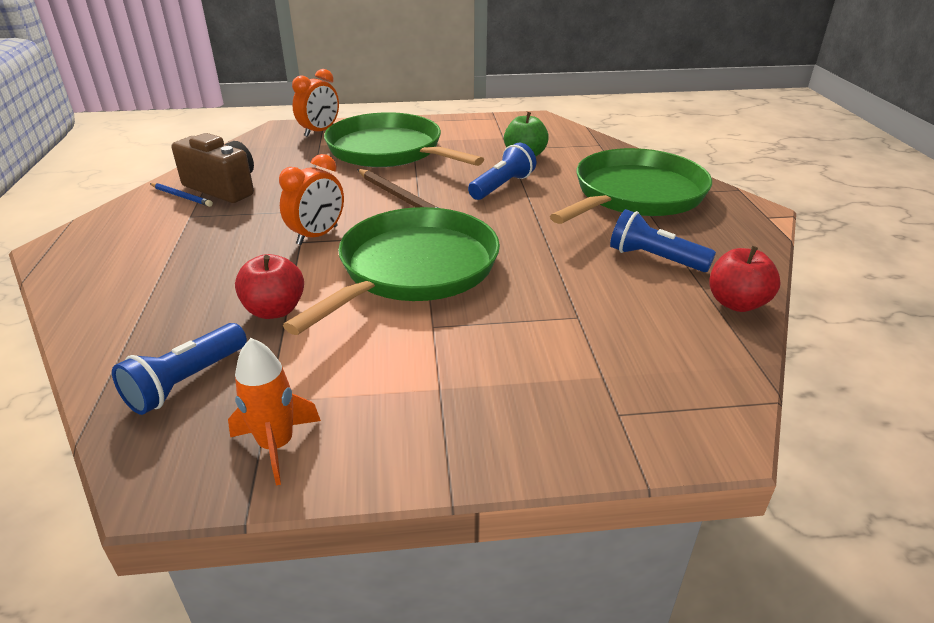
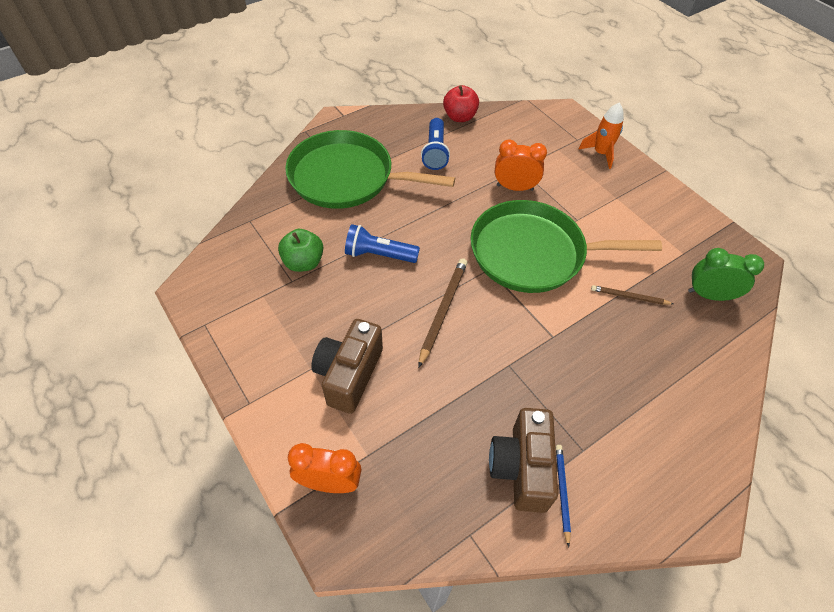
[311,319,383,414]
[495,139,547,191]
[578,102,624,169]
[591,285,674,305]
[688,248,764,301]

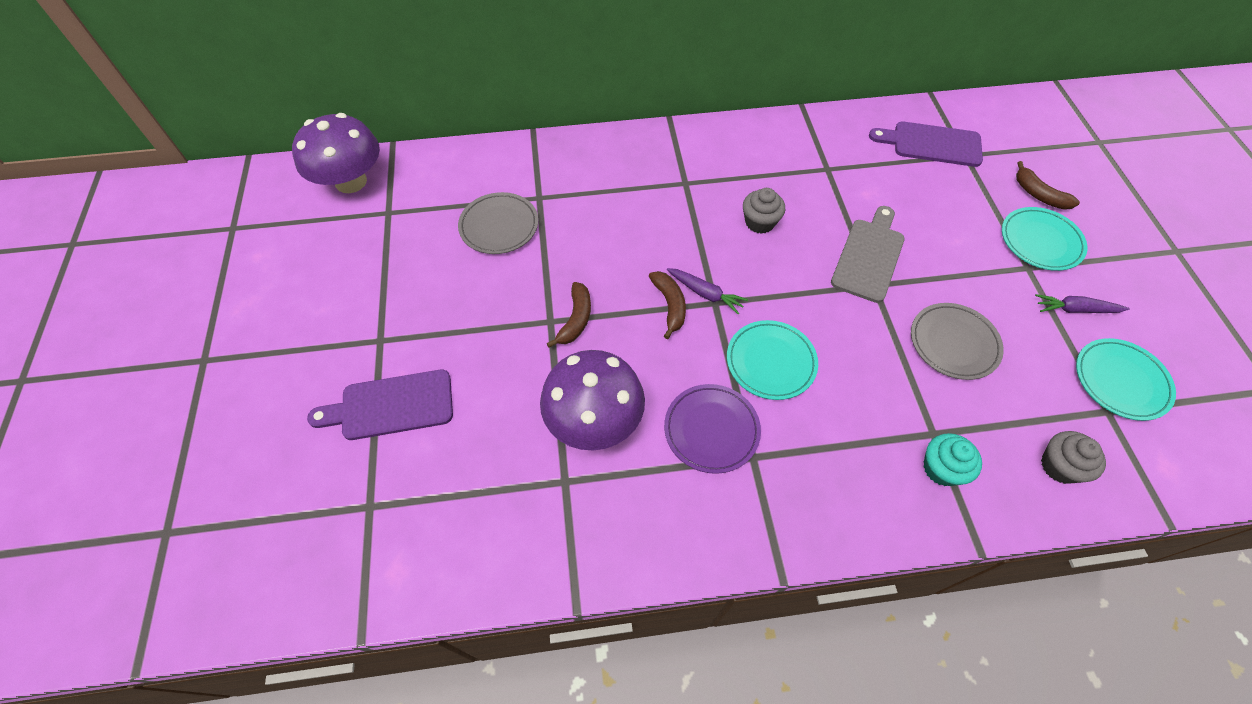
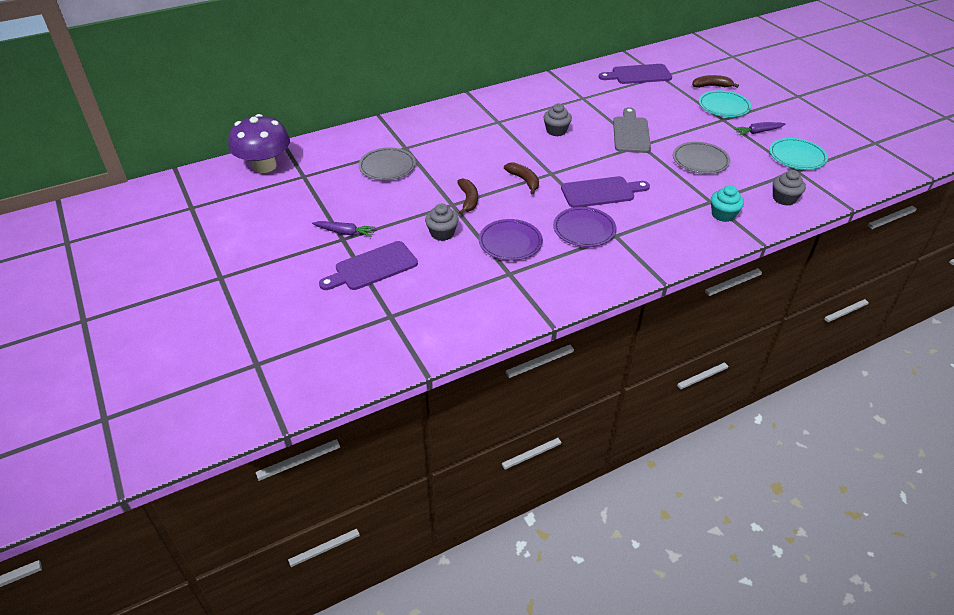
[312,221,376,237]
[425,204,459,241]
[479,219,543,261]
[561,176,650,208]
[692,75,739,88]

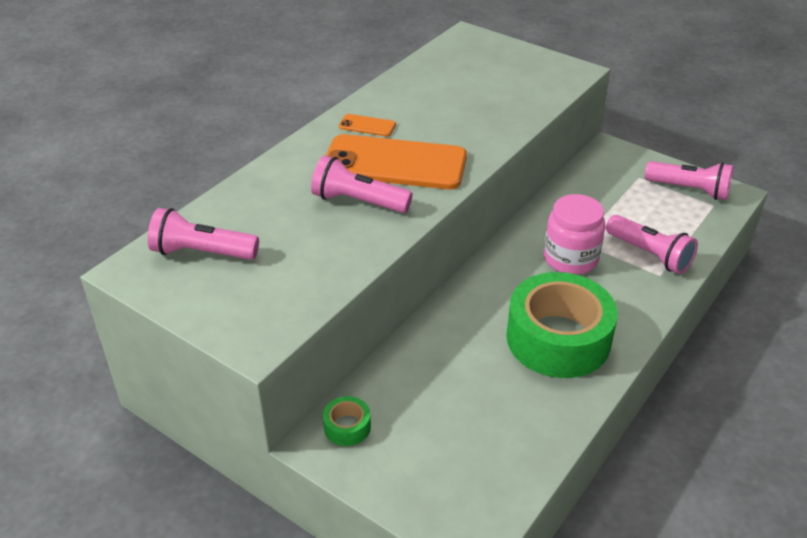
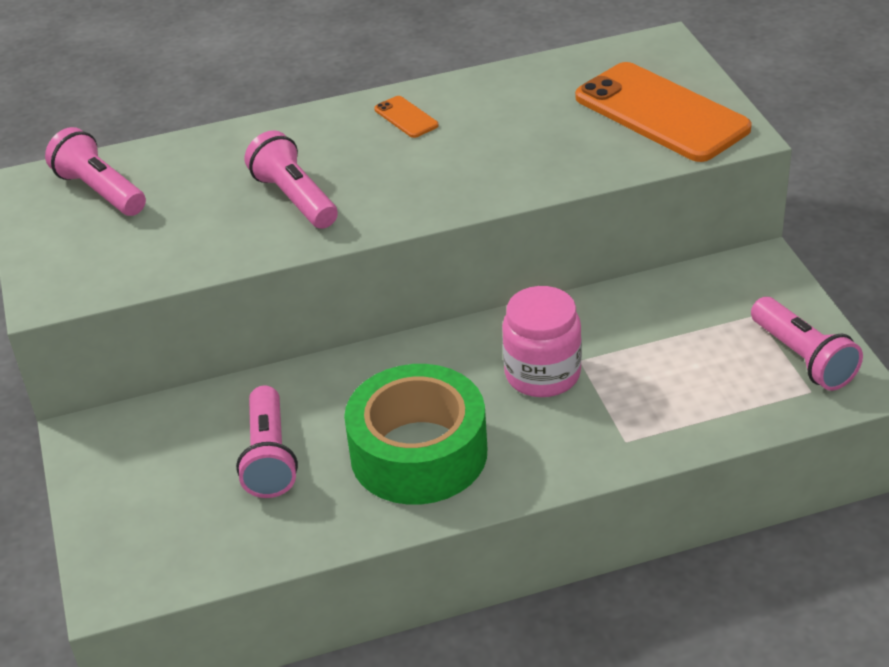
[236,385,298,498]
[575,62,752,162]
[323,396,371,446] (first image)

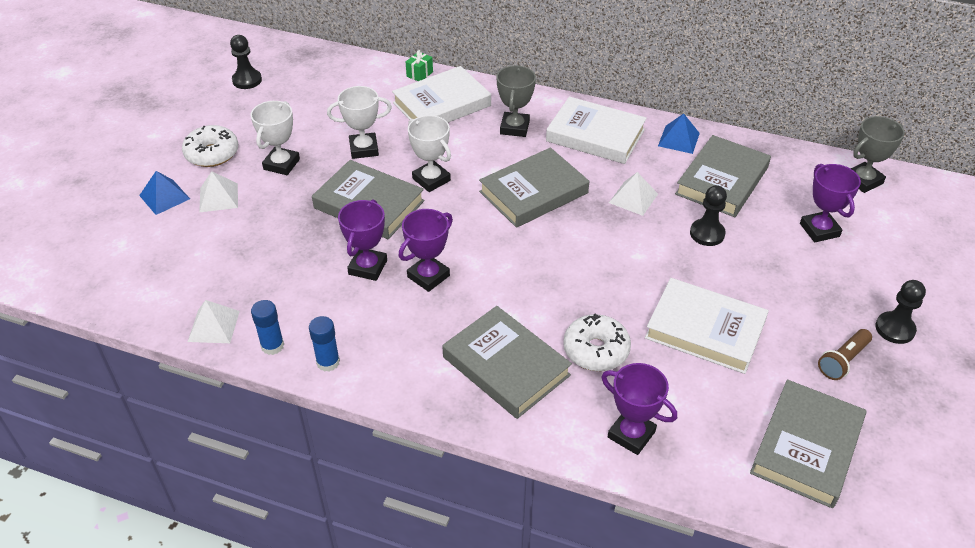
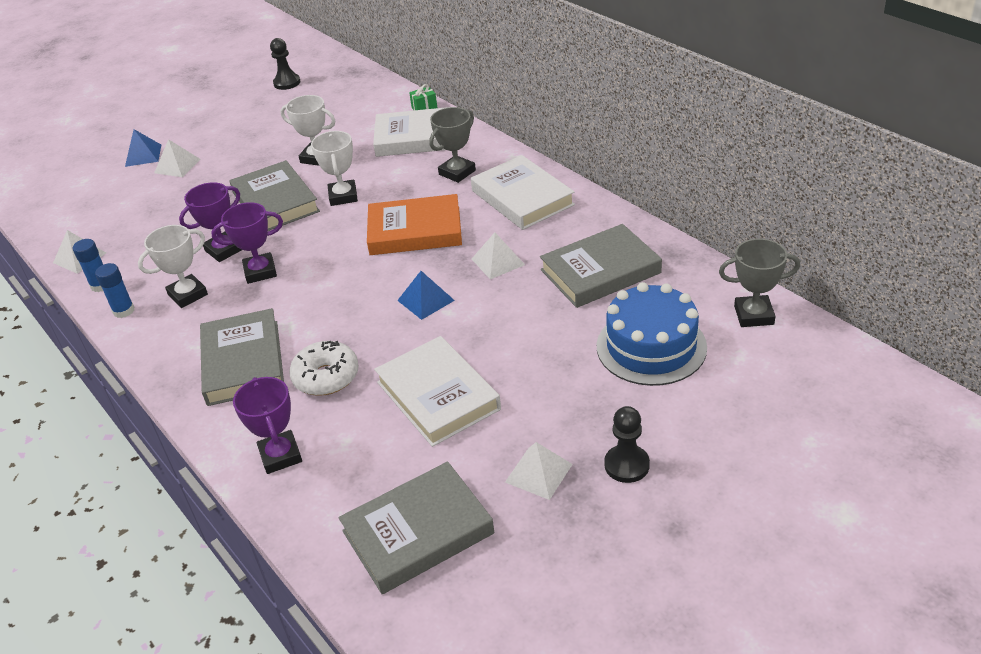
[138,225,208,308]
[367,194,462,255]
[397,271,455,320]
[505,442,573,500]
[597,282,707,386]
[182,125,238,167] (first image)
[690,185,727,246] (first image)

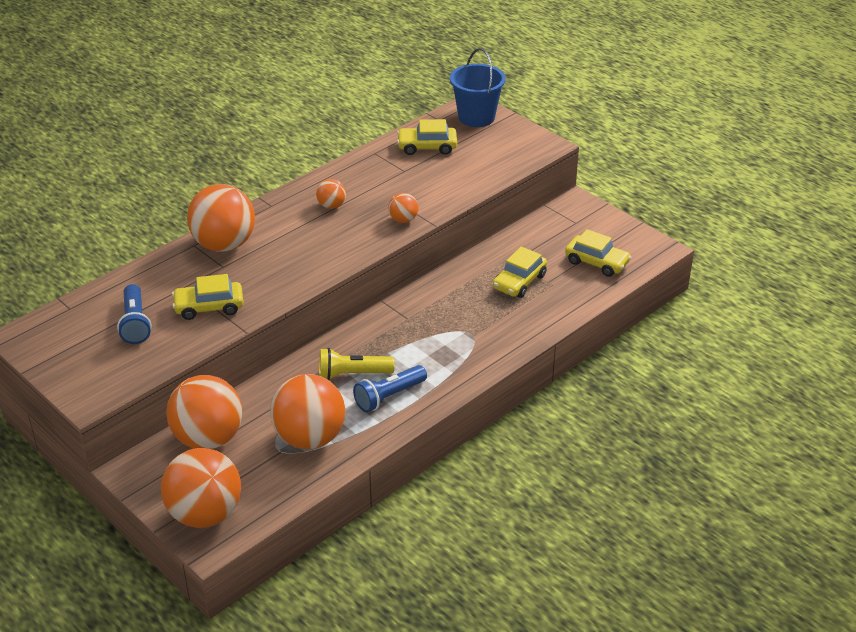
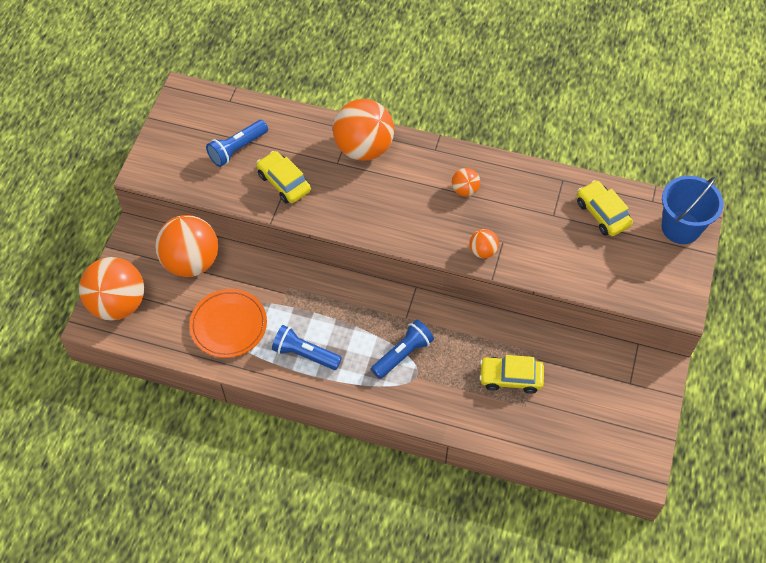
[189,289,267,358]
[371,320,434,379]
[319,348,395,380] (first image)
[565,229,631,277] (first image)

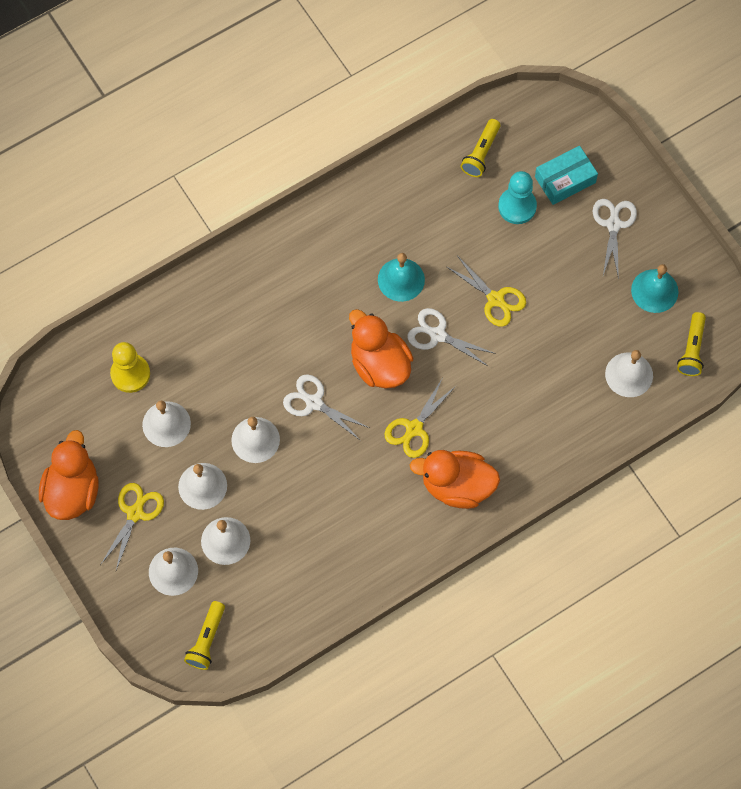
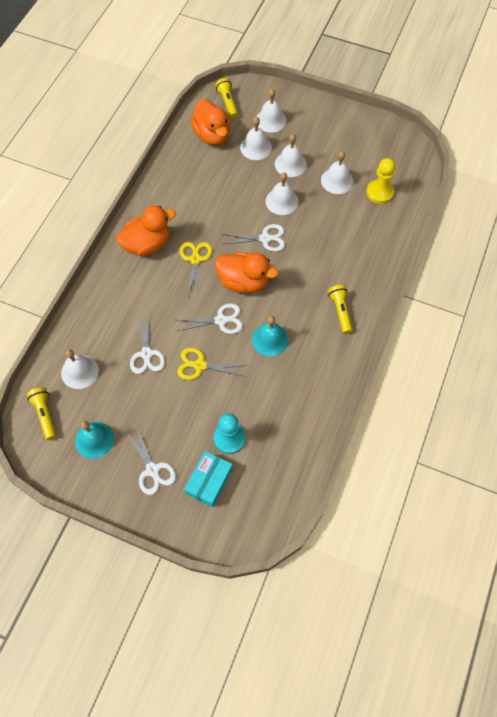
[130,314,165,374]
[191,99,231,145]
[328,285,353,334]
[101,483,164,570] (first image)

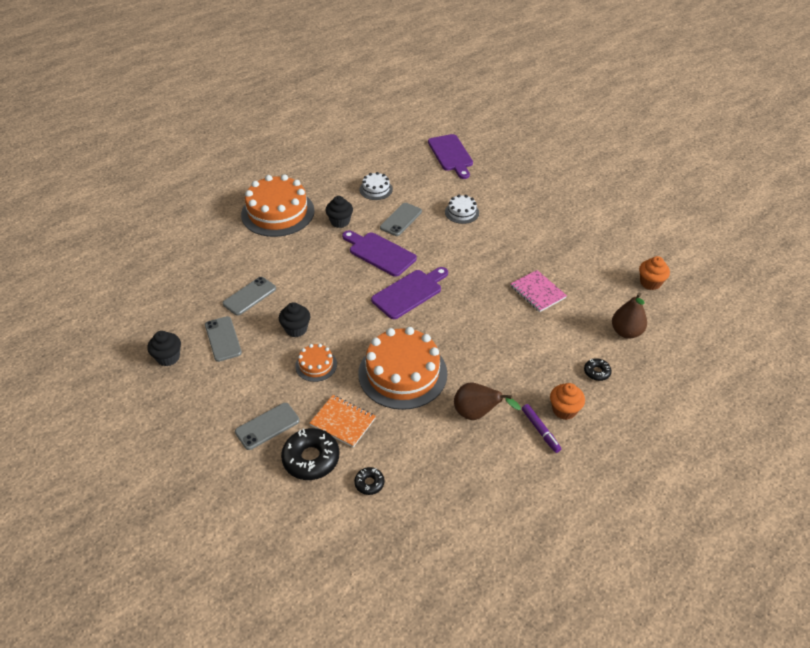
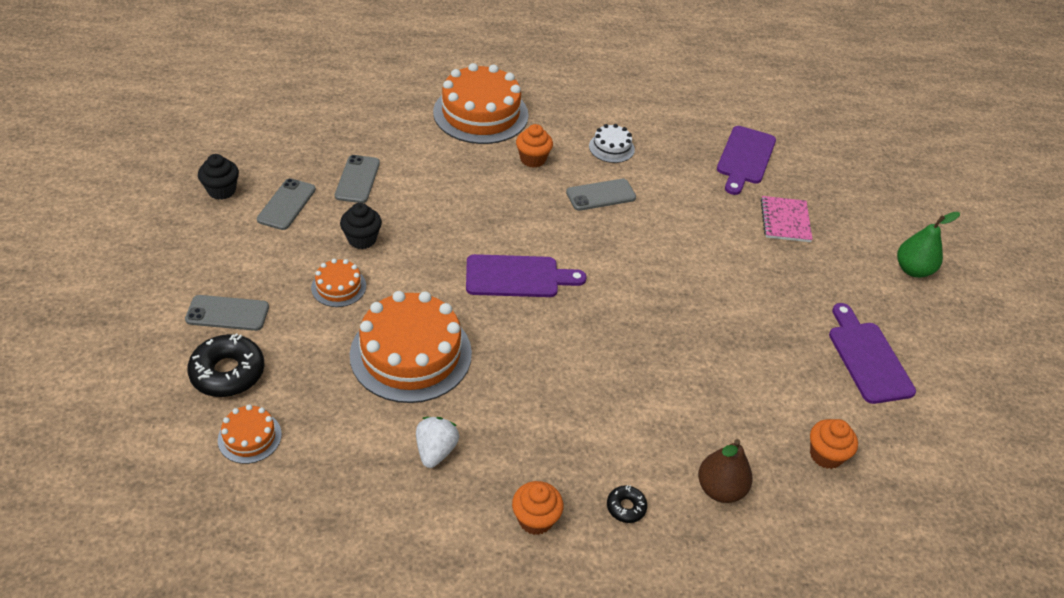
[218,404,282,464]
[335,155,380,203]
[416,417,459,468]
[516,124,553,168]
[760,196,813,242]
[829,303,916,404]
[897,211,960,278]
[309,395,376,447] (first image)
[445,195,479,224] (first image)
[522,404,561,453] (first image)

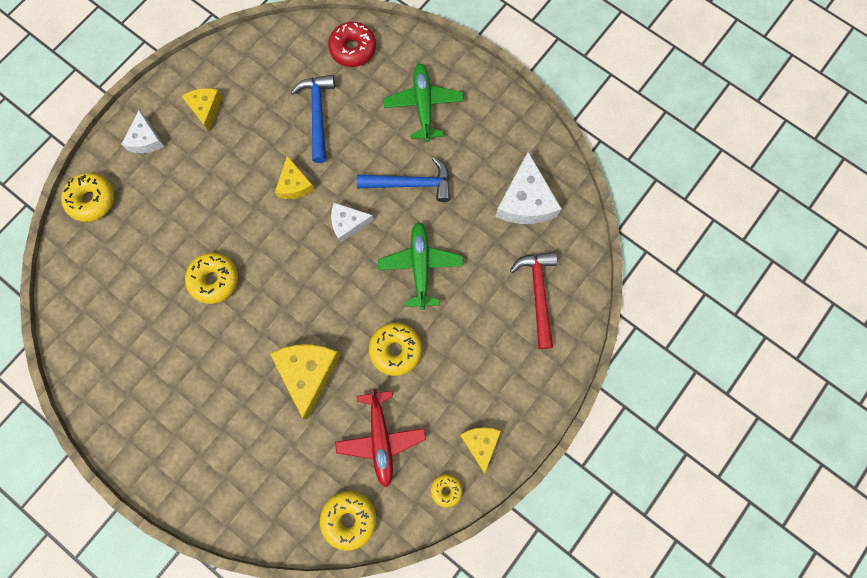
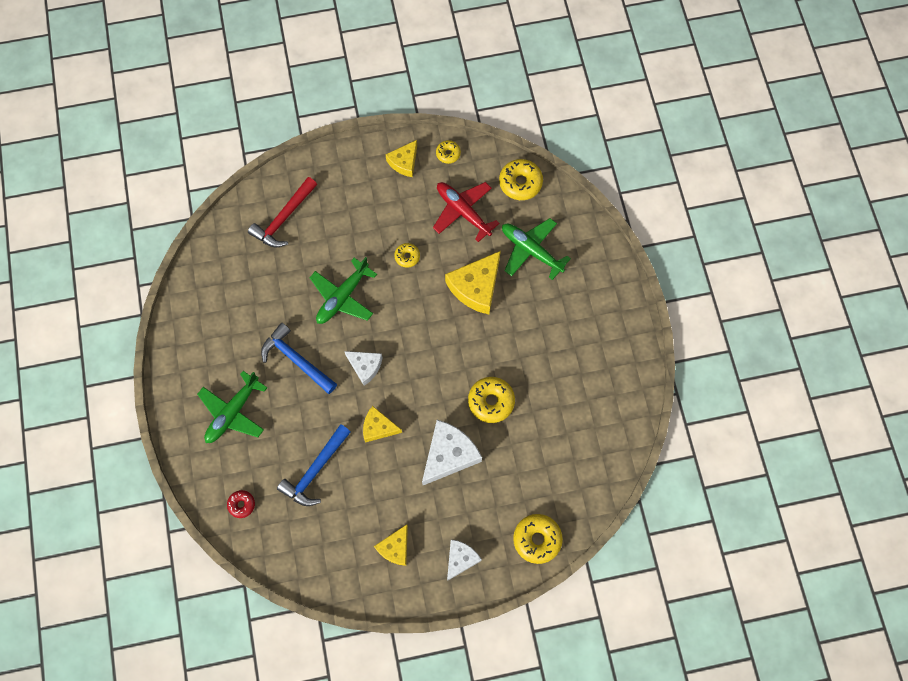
[227,490,255,518]
[363,406,402,443]
[394,243,420,268]
[422,420,482,485]
[433,182,500,242]
[502,218,571,280]

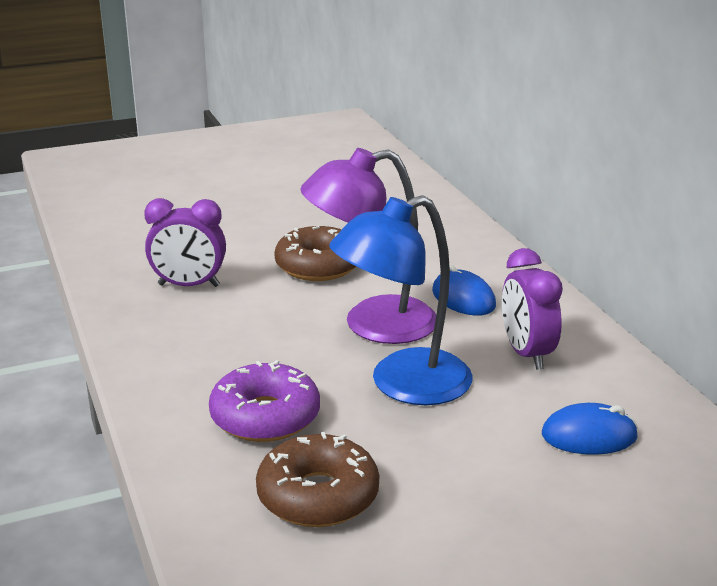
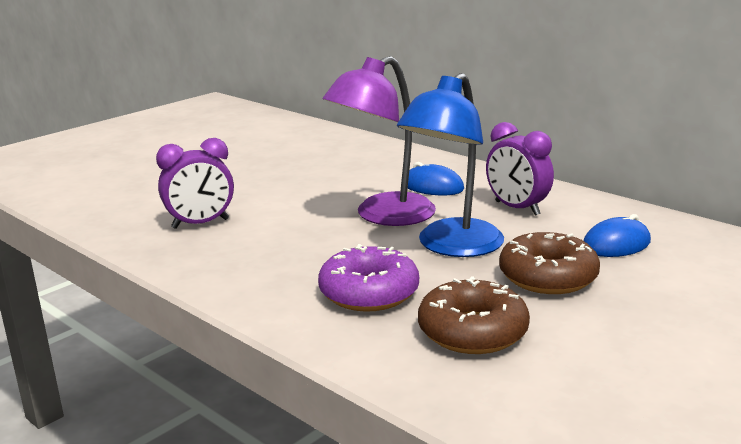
[499,232,600,294]

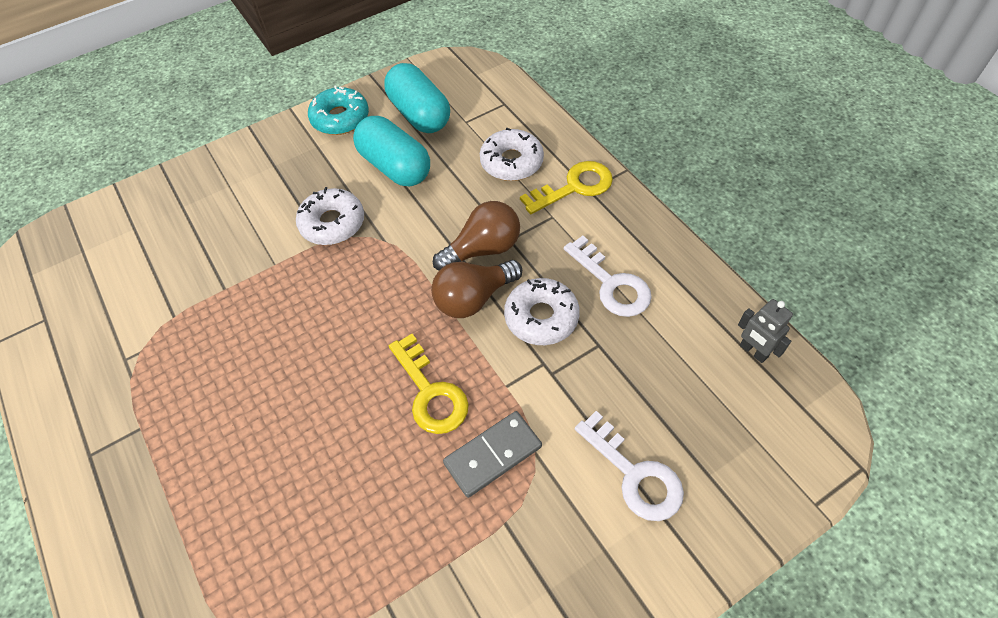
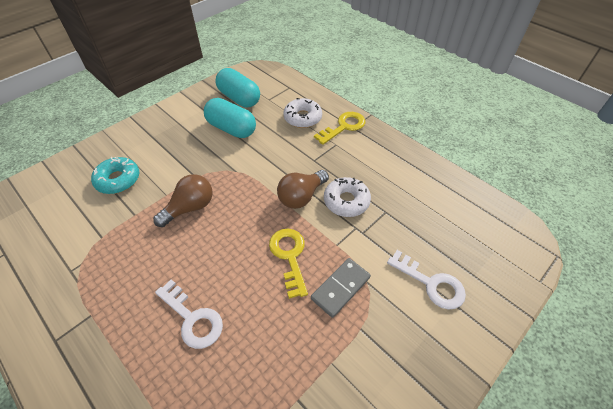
[91,157,139,194]
[153,174,213,227]
[155,279,223,349]
[269,229,308,299]
[296,187,364,245] (first image)
[738,299,793,363] (first image)

